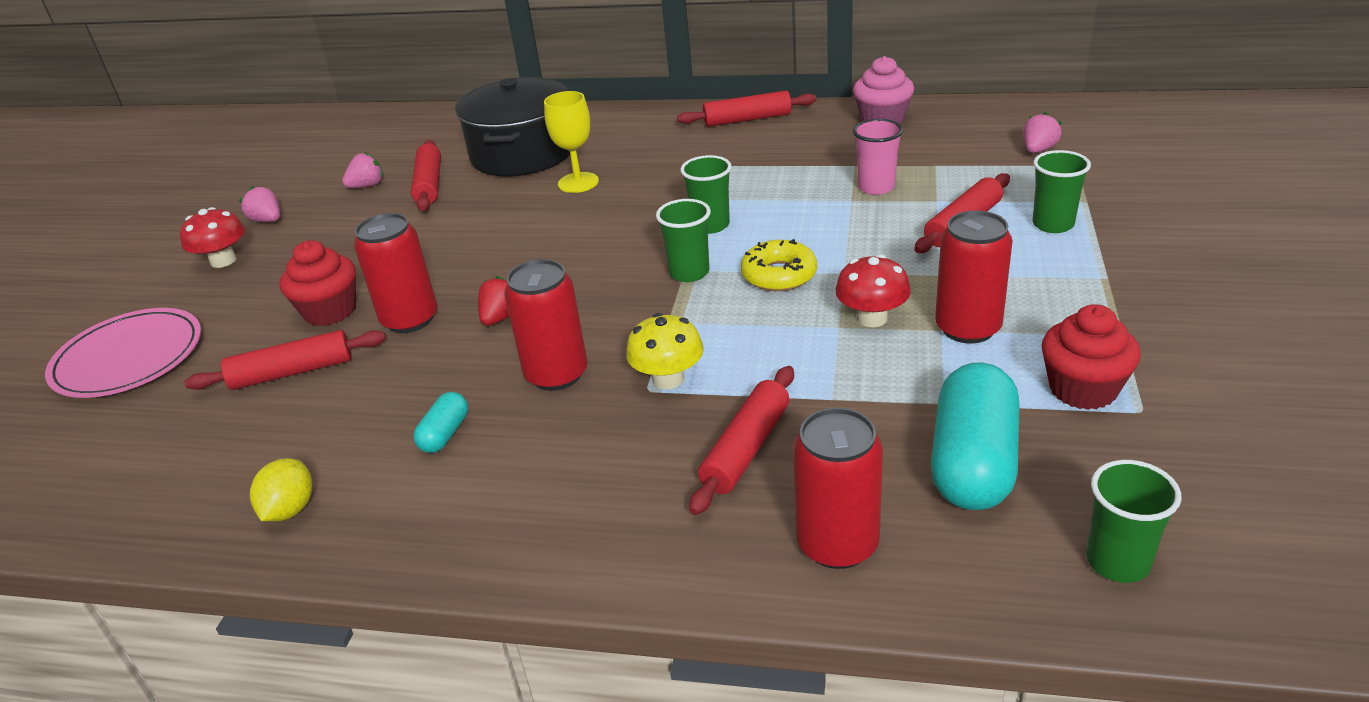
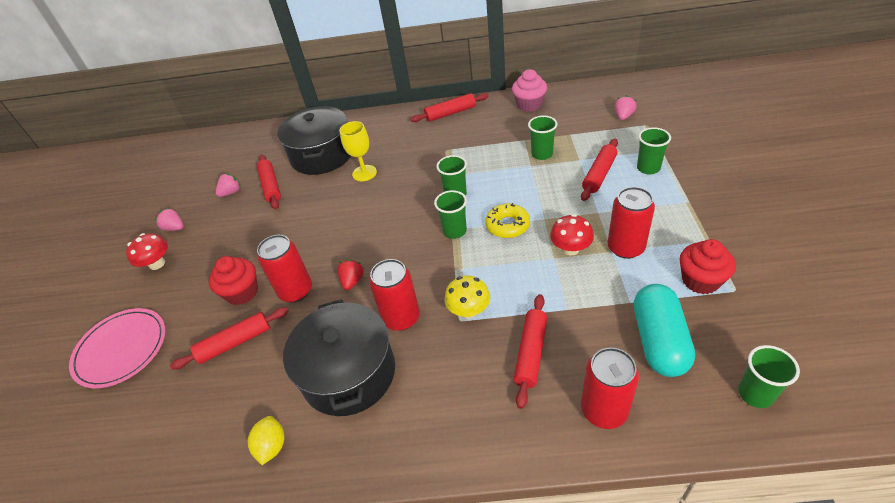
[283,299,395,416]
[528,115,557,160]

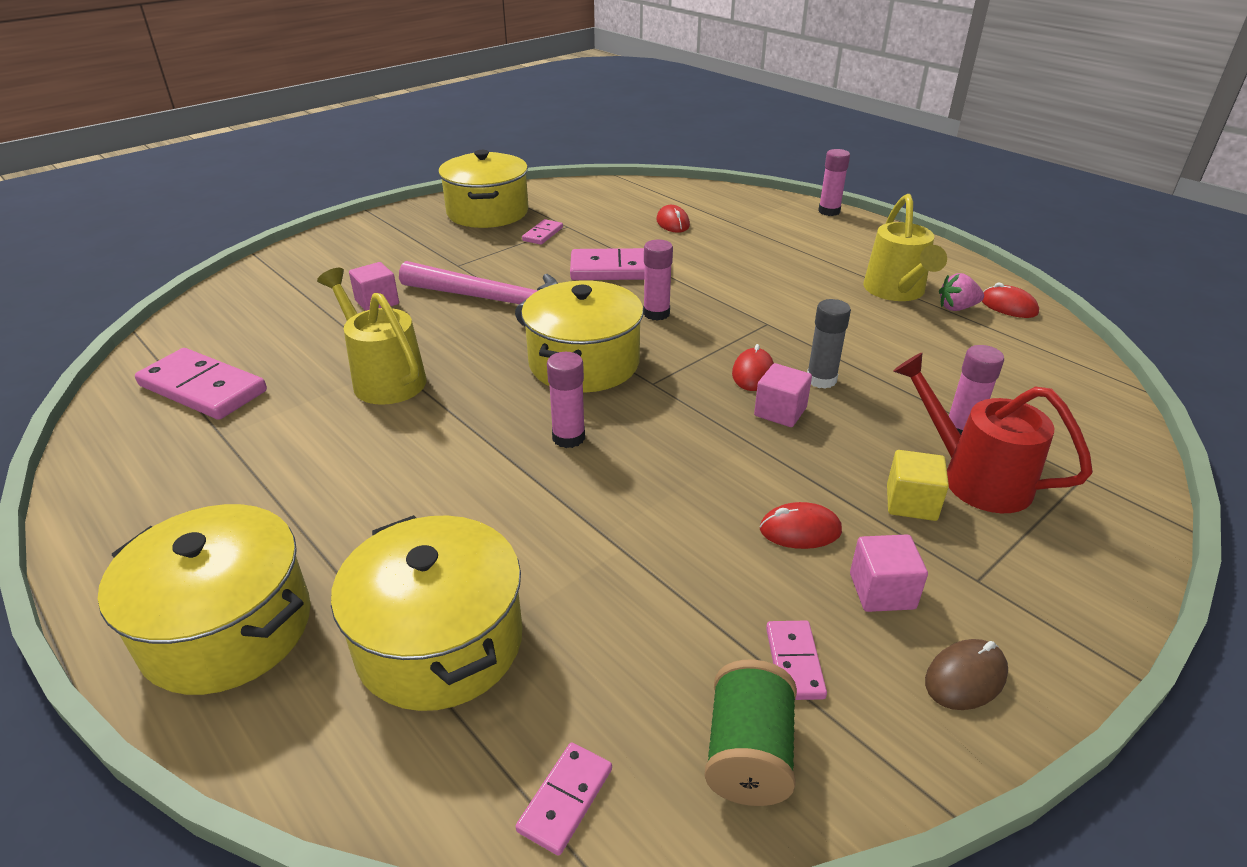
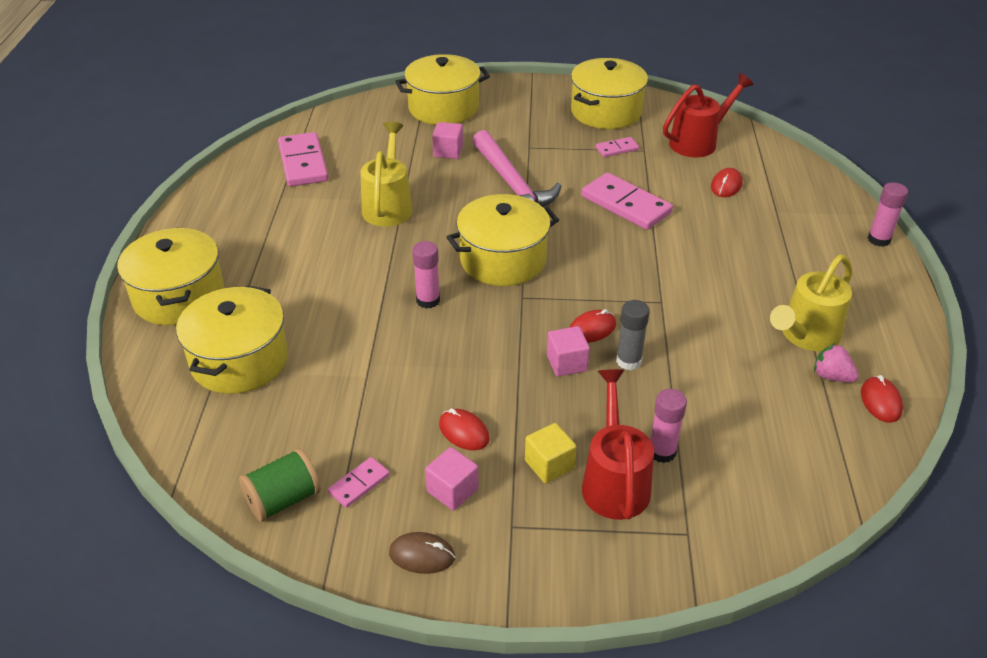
[395,54,490,125]
[663,73,754,157]
[516,743,612,856] (first image)
[643,240,673,321] (first image)

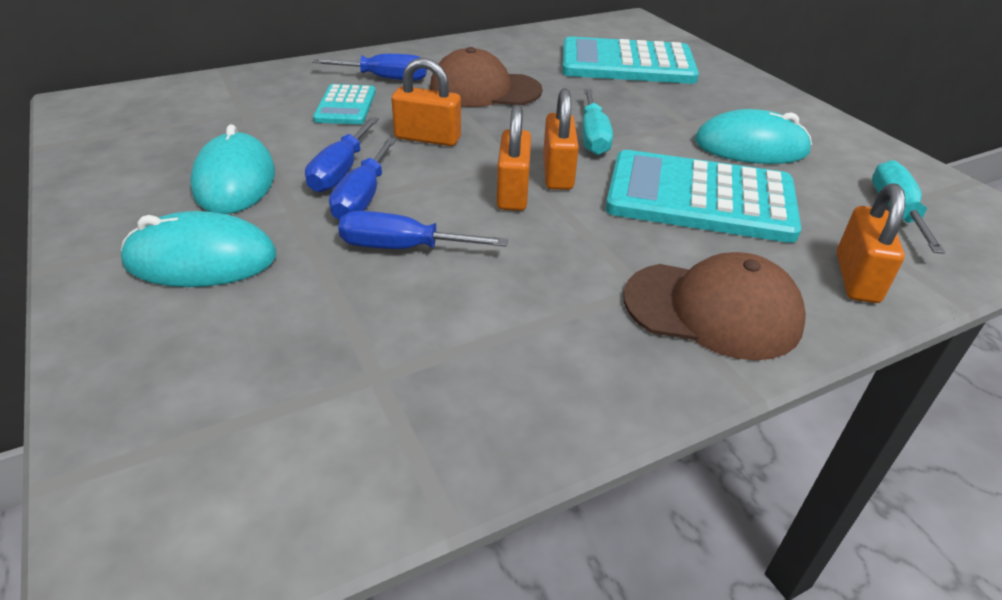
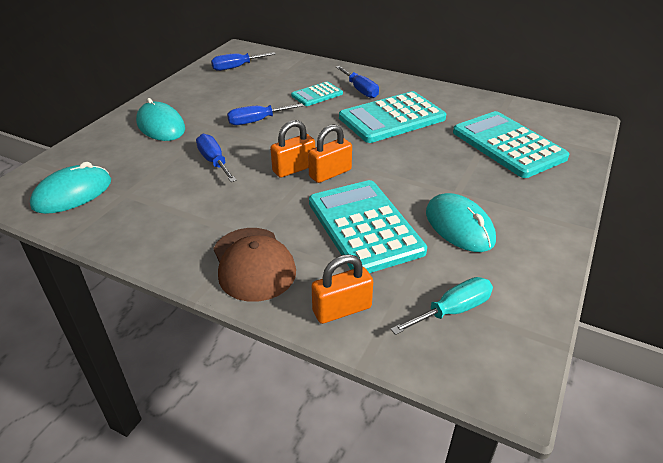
[30,162,111,214]
[211,52,276,71]
[339,91,446,143]
[392,58,461,146] (first image)
[582,89,613,155] (first image)

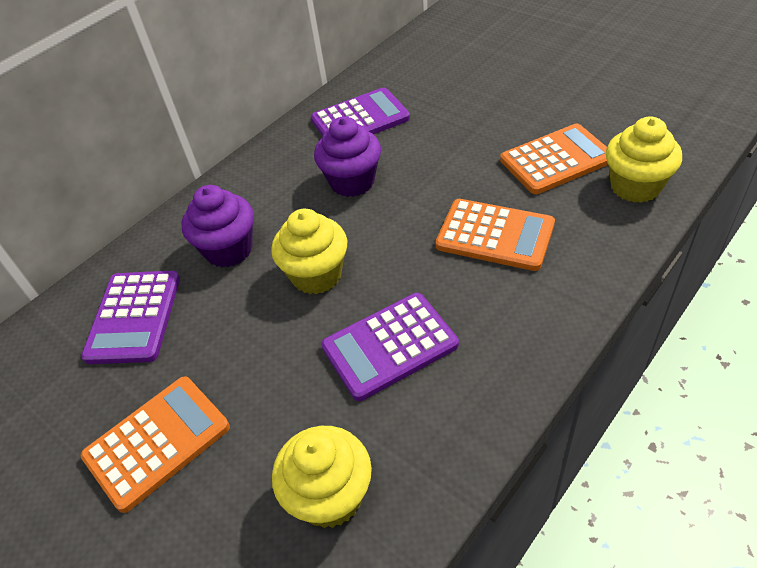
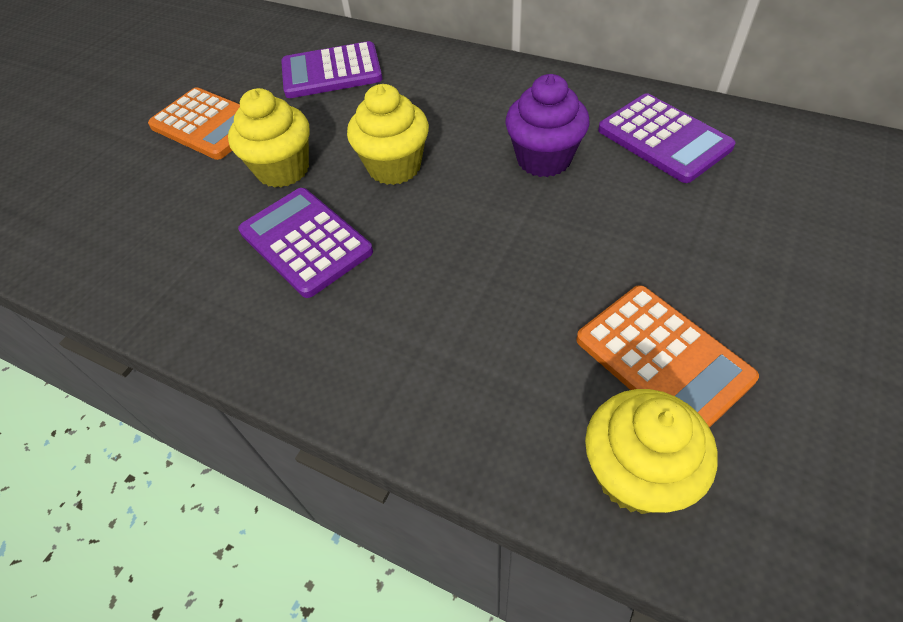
[228,88,309,188]
[182,185,254,267] (first image)
[435,199,555,271] (first image)

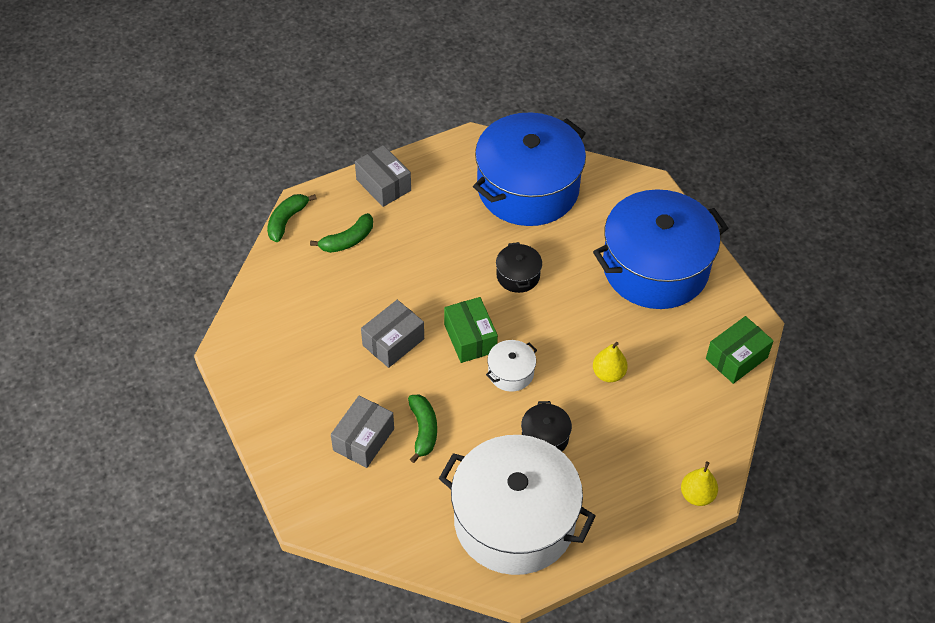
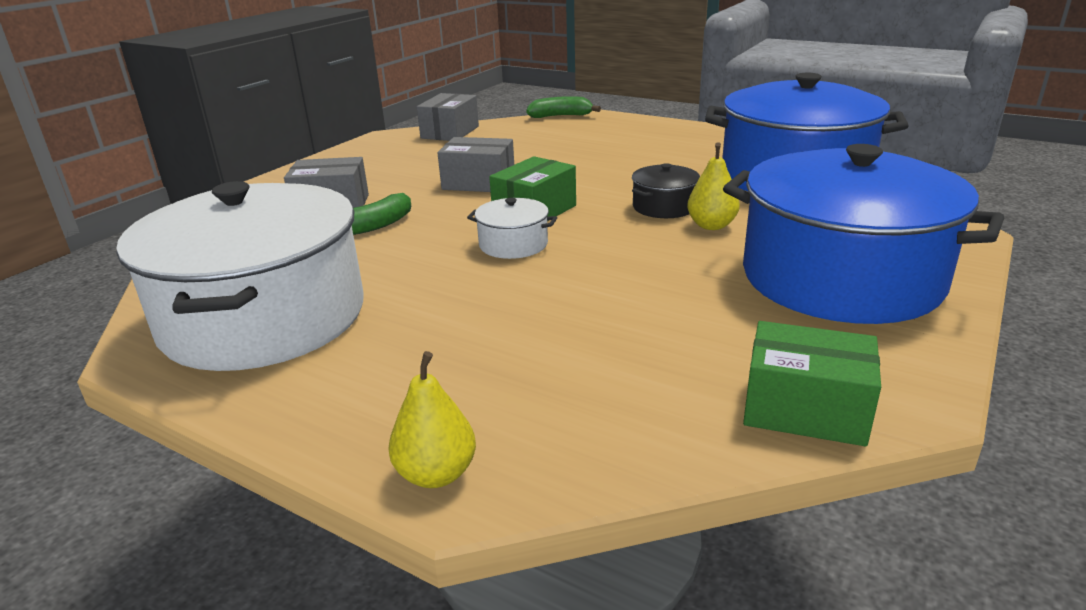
[417,93,479,141]
[687,142,740,230]
[310,213,373,253] (first image)
[521,401,572,451] (first image)

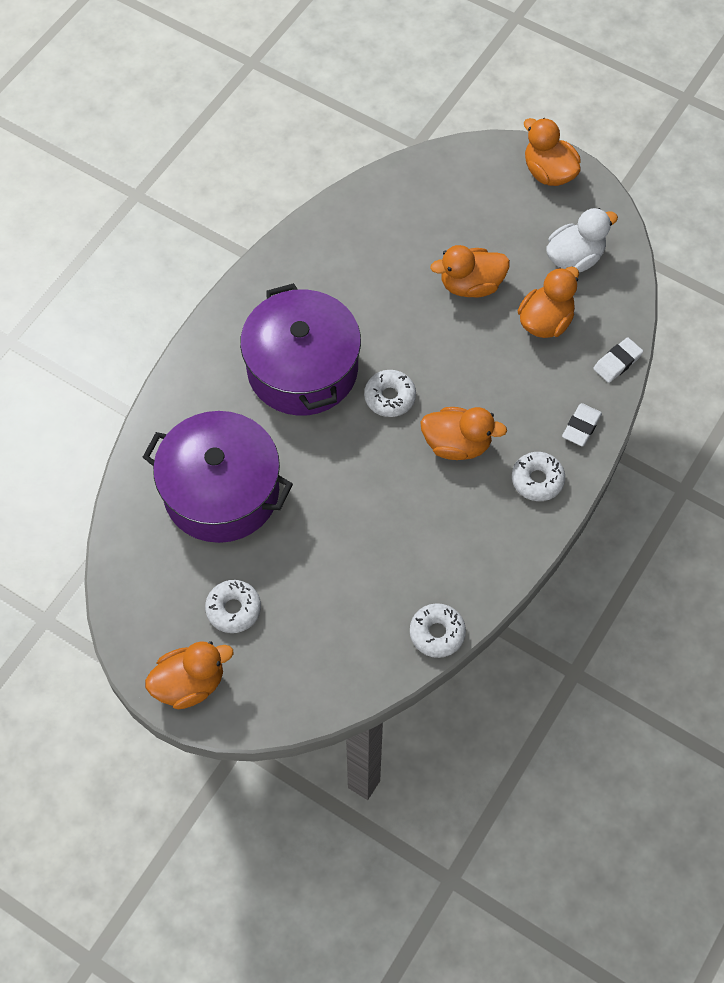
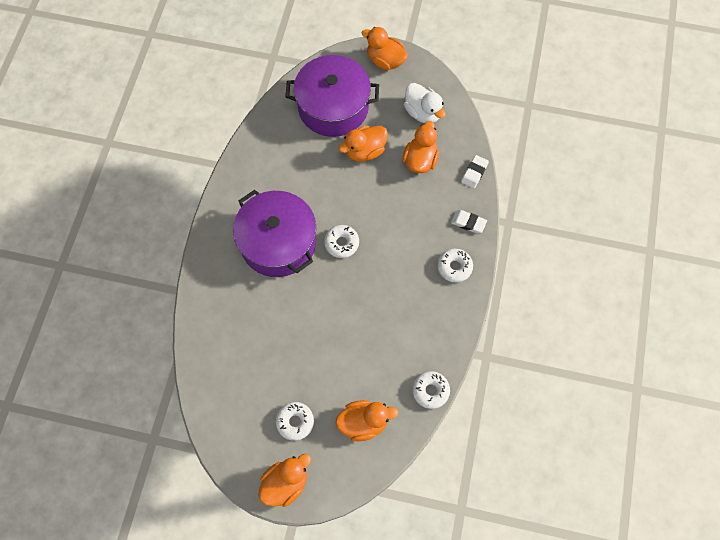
[285,55,379,137]
[336,400,398,441]
[404,83,446,123]
[451,210,487,233]

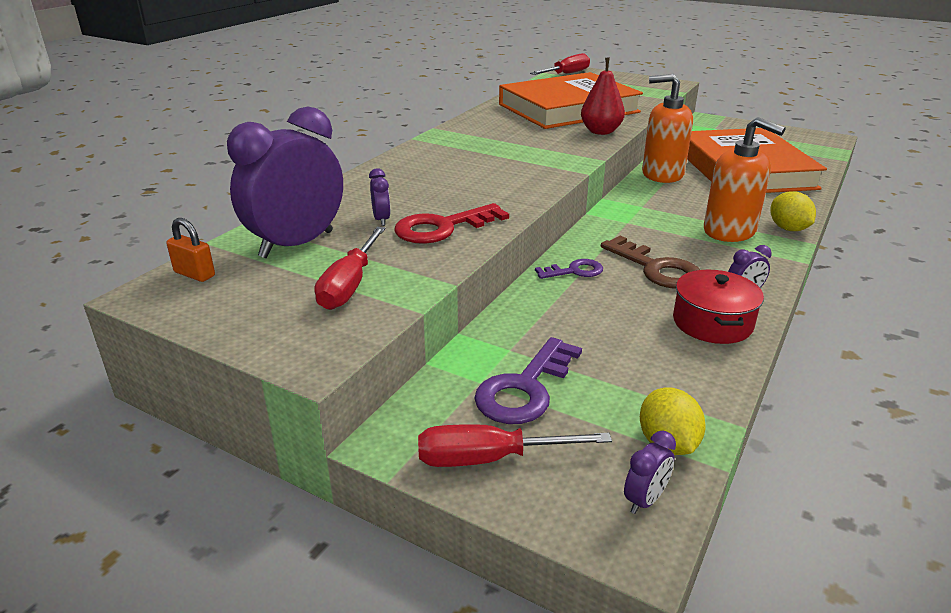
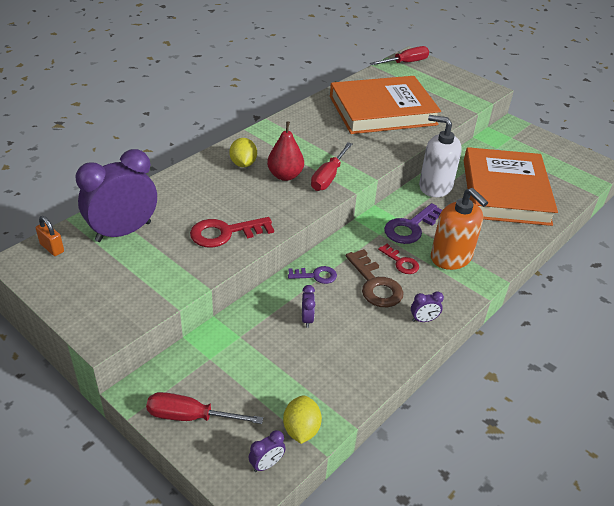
[229,138,257,167]
[267,121,304,181]
[302,285,315,328]
[311,142,352,191]
[378,244,419,274]
[384,203,442,244]
[419,115,462,197]
[673,270,764,344] (first image)

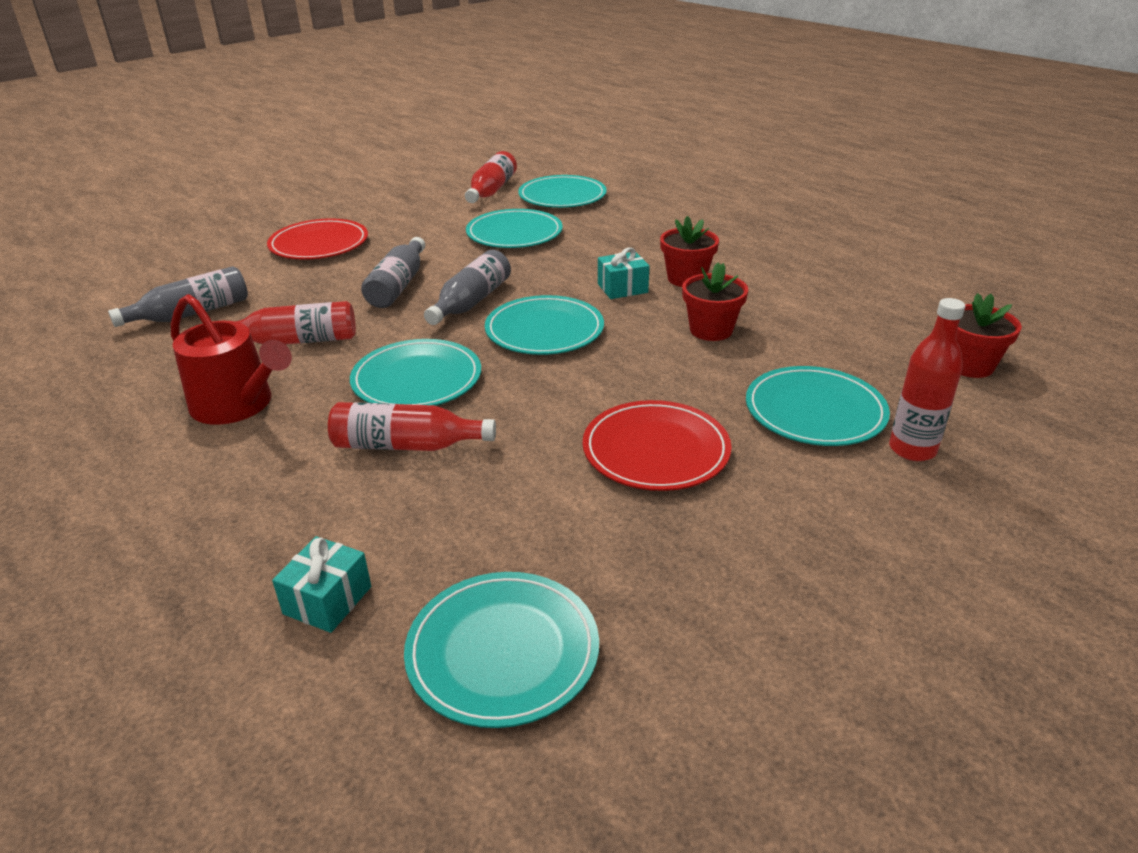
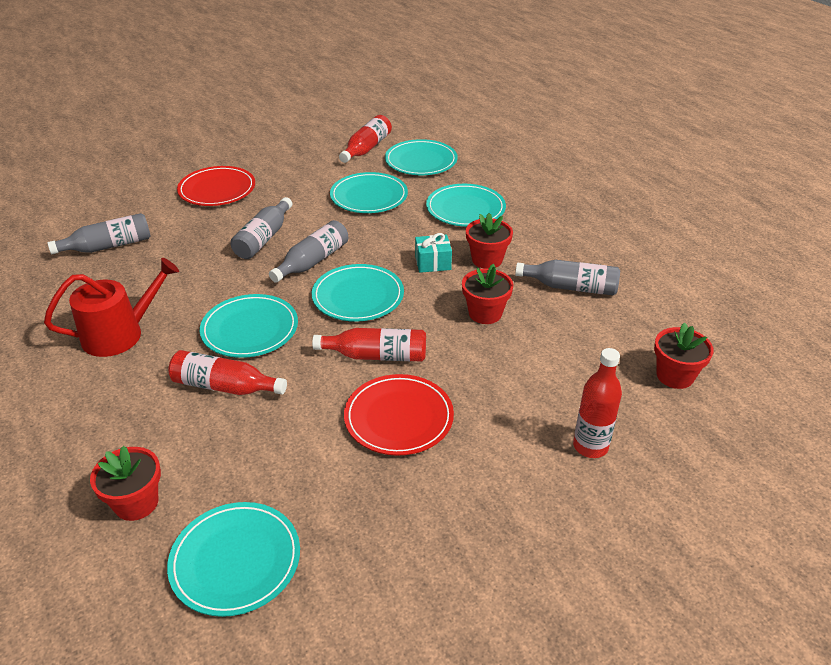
[44,258,179,357]
[90,446,161,521]
[312,328,426,362]
[426,184,506,227]
[515,260,620,296]

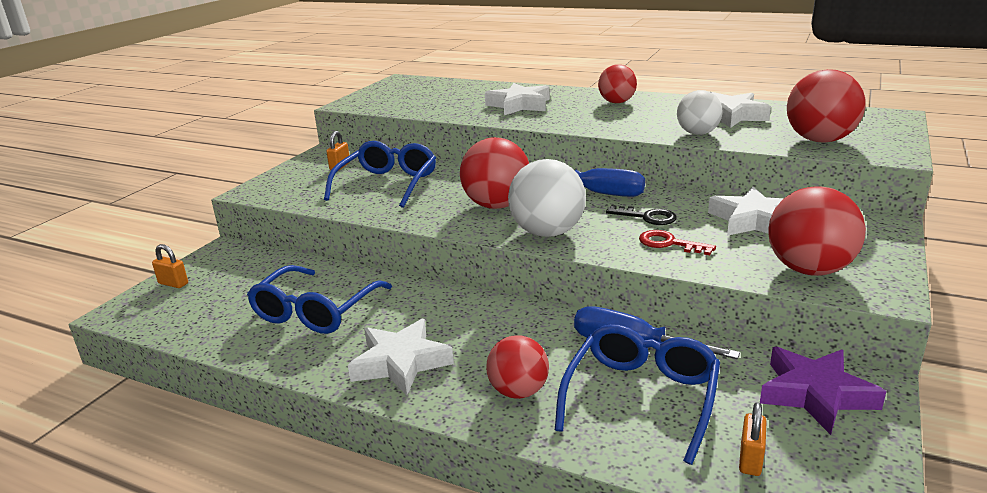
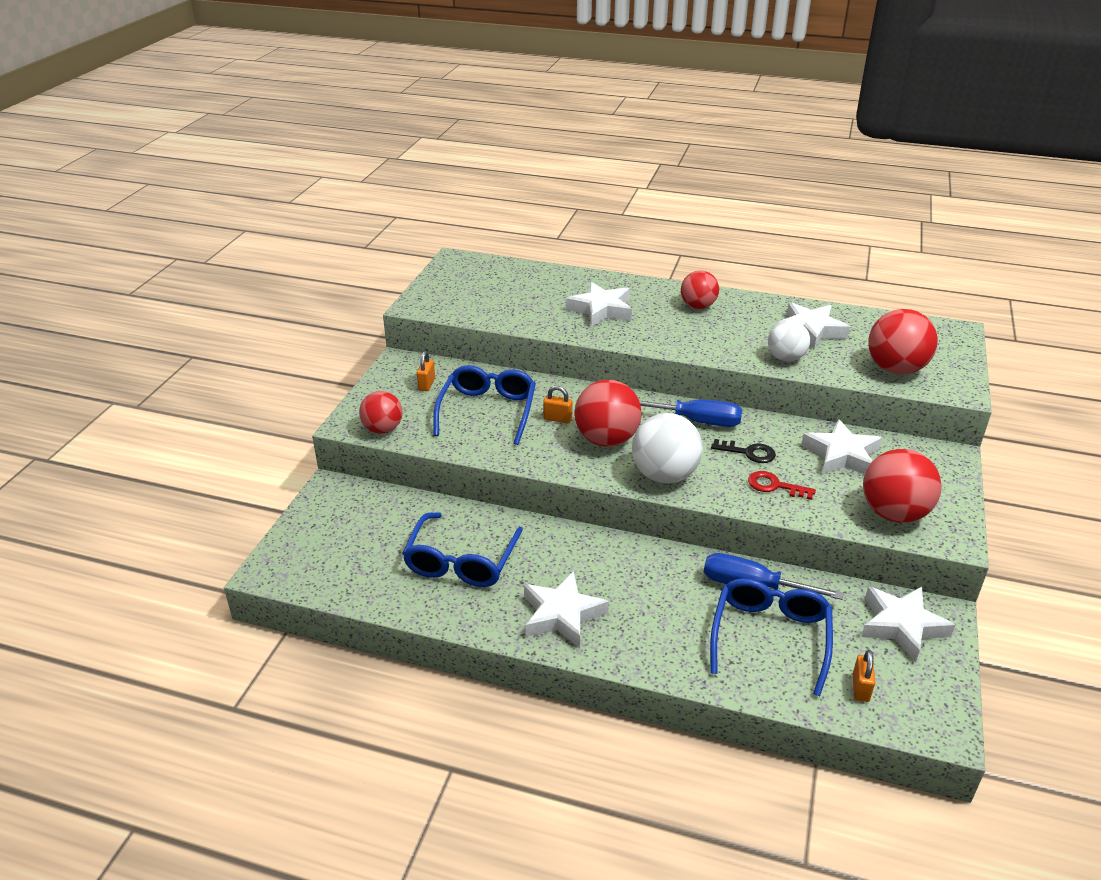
[359,391,402,434]
[543,386,572,423]
[861,586,955,662]

